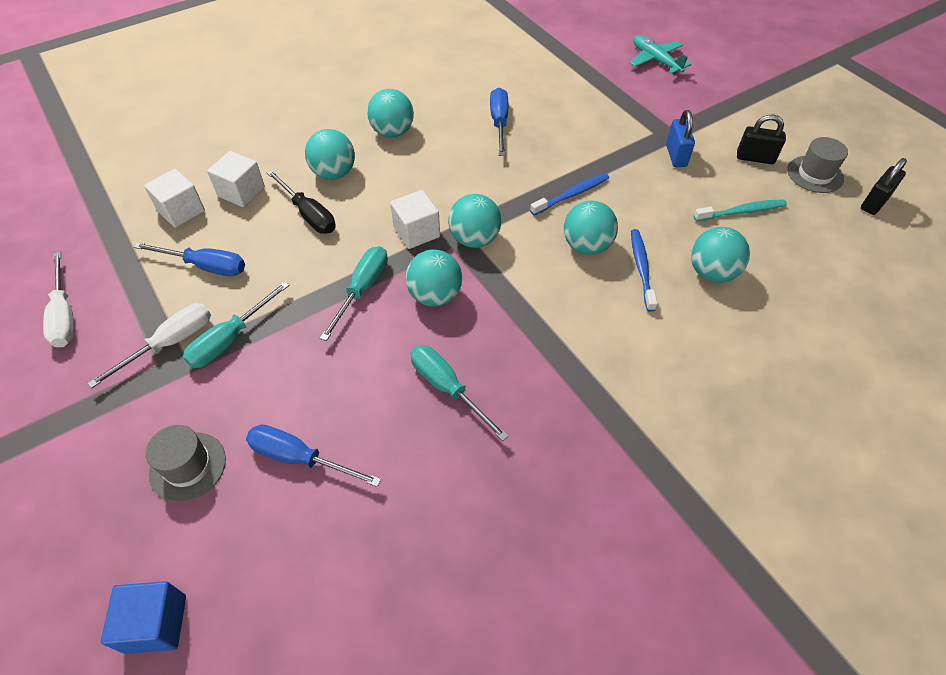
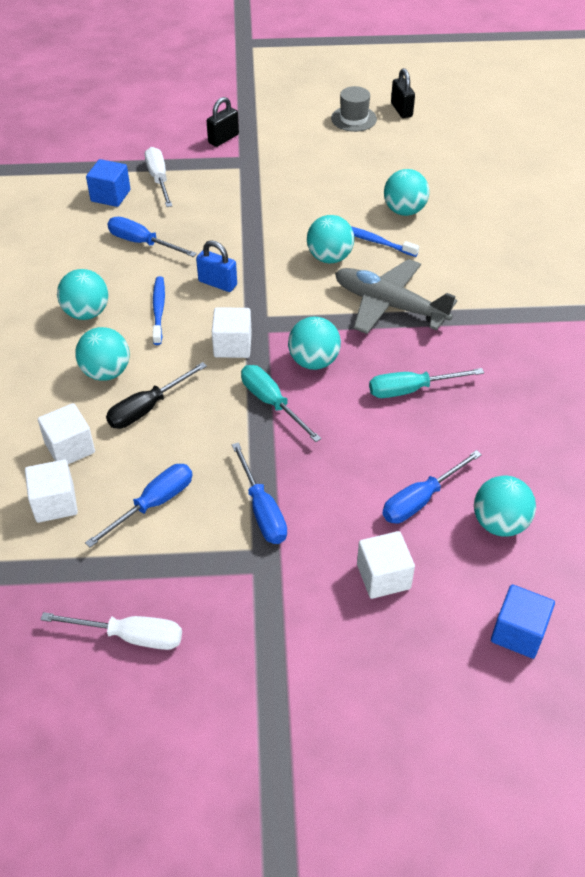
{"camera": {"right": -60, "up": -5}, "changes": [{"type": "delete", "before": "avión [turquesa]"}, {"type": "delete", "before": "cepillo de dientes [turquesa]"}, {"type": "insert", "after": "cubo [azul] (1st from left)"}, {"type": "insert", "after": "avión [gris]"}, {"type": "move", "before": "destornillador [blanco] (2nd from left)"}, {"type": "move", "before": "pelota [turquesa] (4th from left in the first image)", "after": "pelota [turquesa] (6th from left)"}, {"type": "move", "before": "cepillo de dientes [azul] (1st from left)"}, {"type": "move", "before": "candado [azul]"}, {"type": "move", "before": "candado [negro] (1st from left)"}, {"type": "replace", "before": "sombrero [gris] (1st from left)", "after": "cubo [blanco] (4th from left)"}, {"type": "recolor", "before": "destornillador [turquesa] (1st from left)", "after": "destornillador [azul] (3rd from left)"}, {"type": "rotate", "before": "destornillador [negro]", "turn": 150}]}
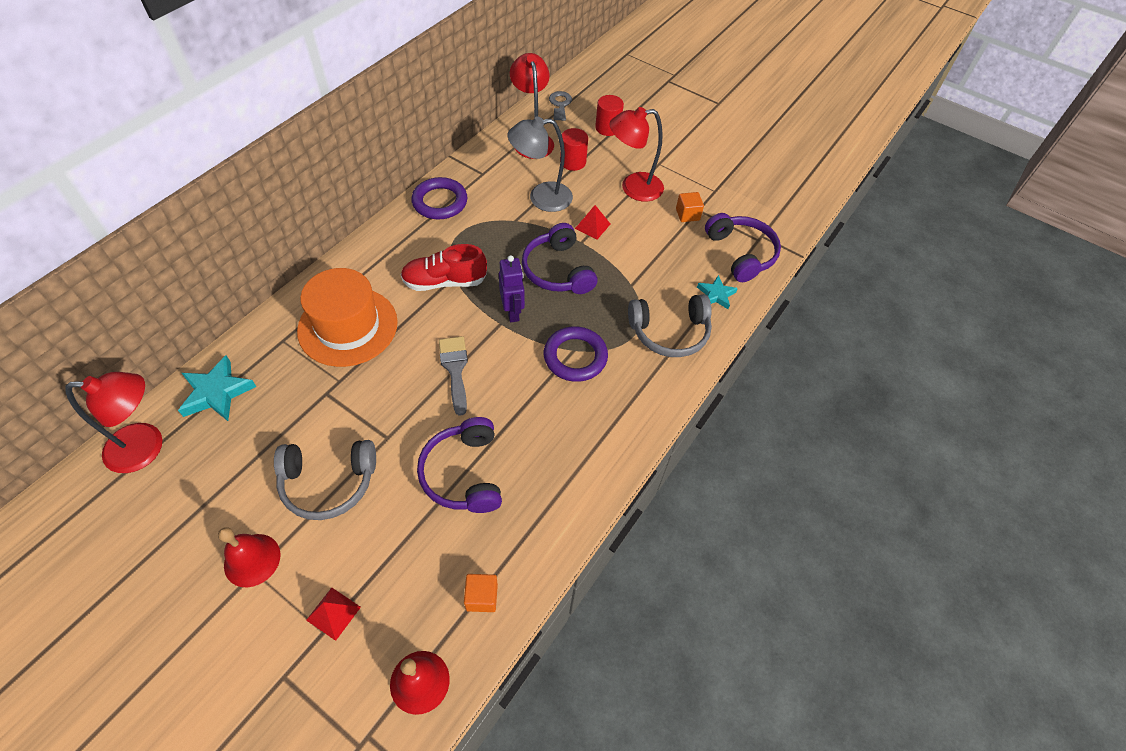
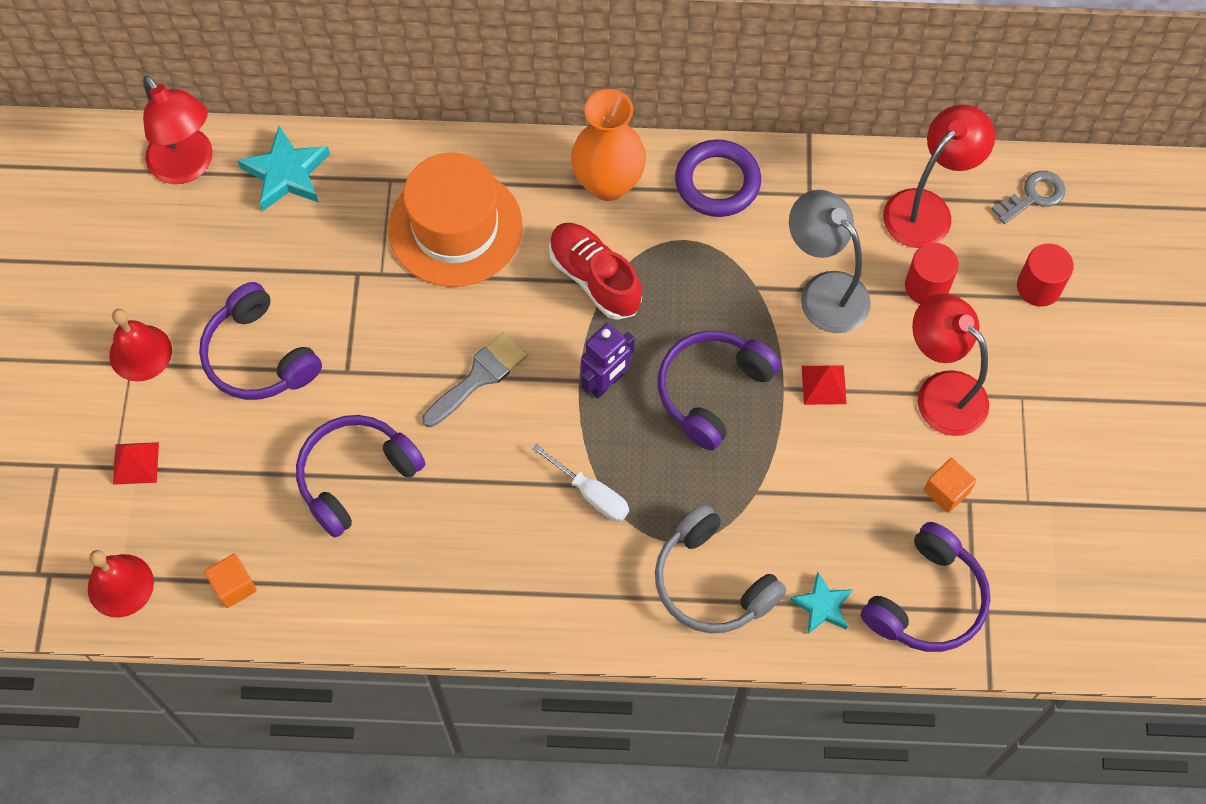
{"camera": {"right": 60, "up": 10}, "changes": [{"type": "insert", "after": "florero [naranja]"}, {"type": "replace", "before": "anillo [morado] (2nd from left)", "after": "destornillador [blanco]"}, {"type": "recolor", "before": "auriculares [gris] (1st from left)", "after": "auriculares [morado] (1st from left)"}]}
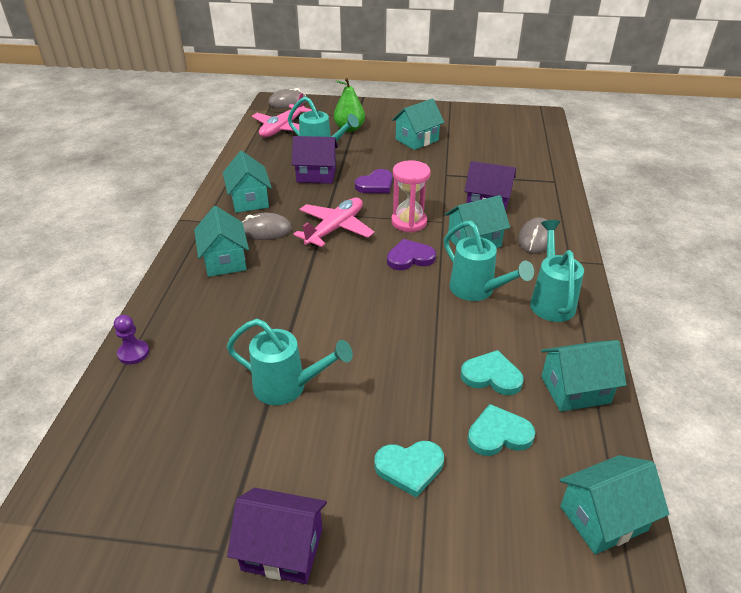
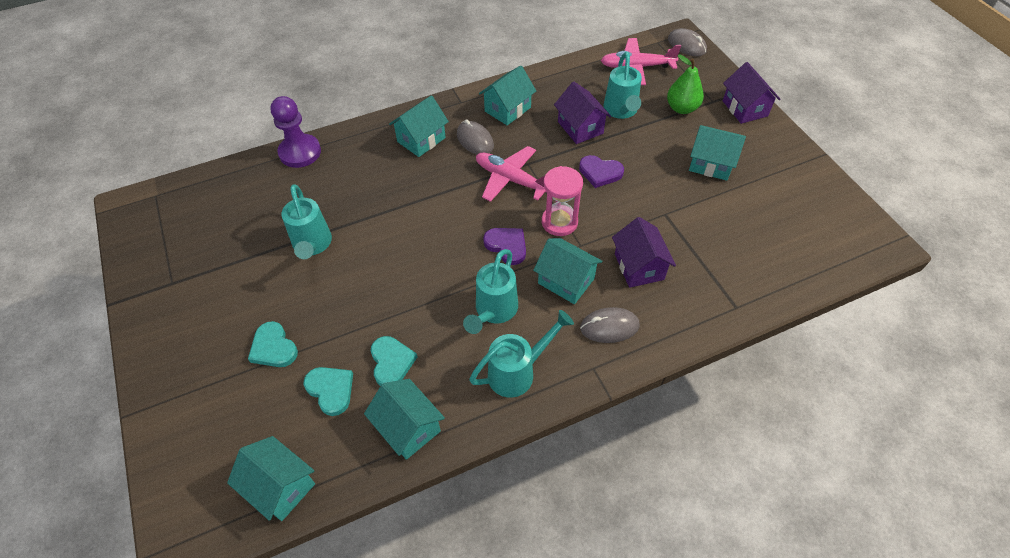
{"camera": {"right": 60, "up": 15}, "changes": [{"type": "move", "before": "casa [morado] (1st from left in the first image)", "after": "casa [morado] (3rd from left)"}, {"type": "rotate", "before": "avión [rosa] (2nd from left in the first image)", "turn": -150}, {"type": "resize", "before": "peón [morado]", "scale": 1.86}]}
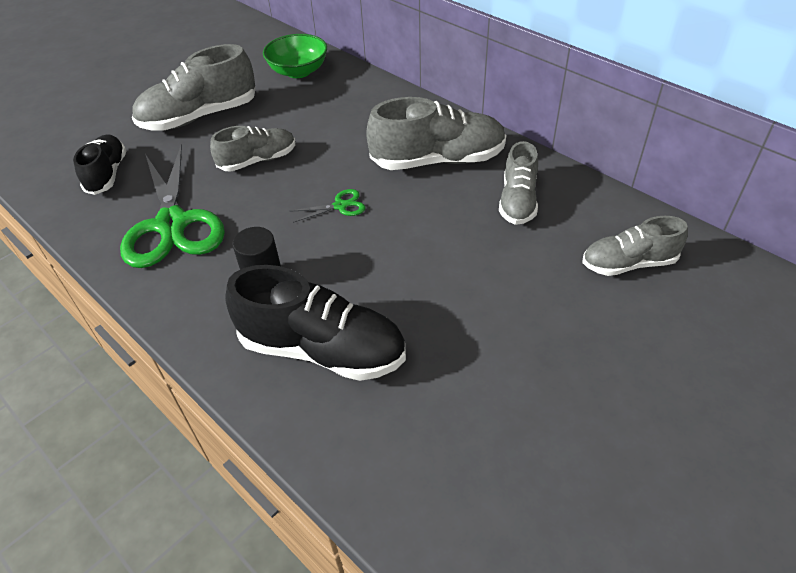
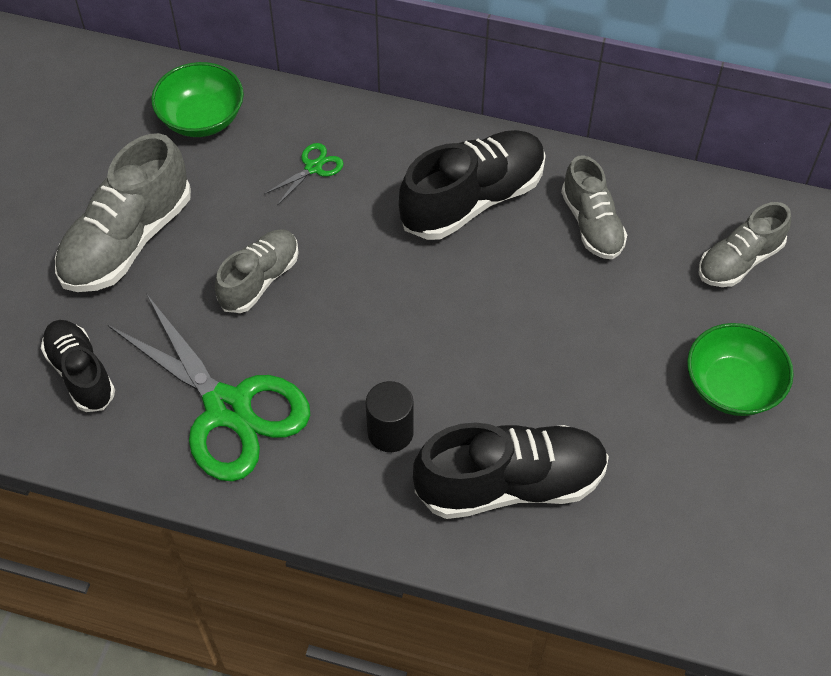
{"camera": {"right": -30, "up": 10}, "changes": [{"type": "insert", "after": "cuenco [verde] (2nd from left)"}, {"type": "move", "before": "tijeras [verde] (2nd from left)"}, {"type": "recolor", "before": "zapato [gris] (3rd from left)", "after": "zapato [negro] (2nd from left)"}]}
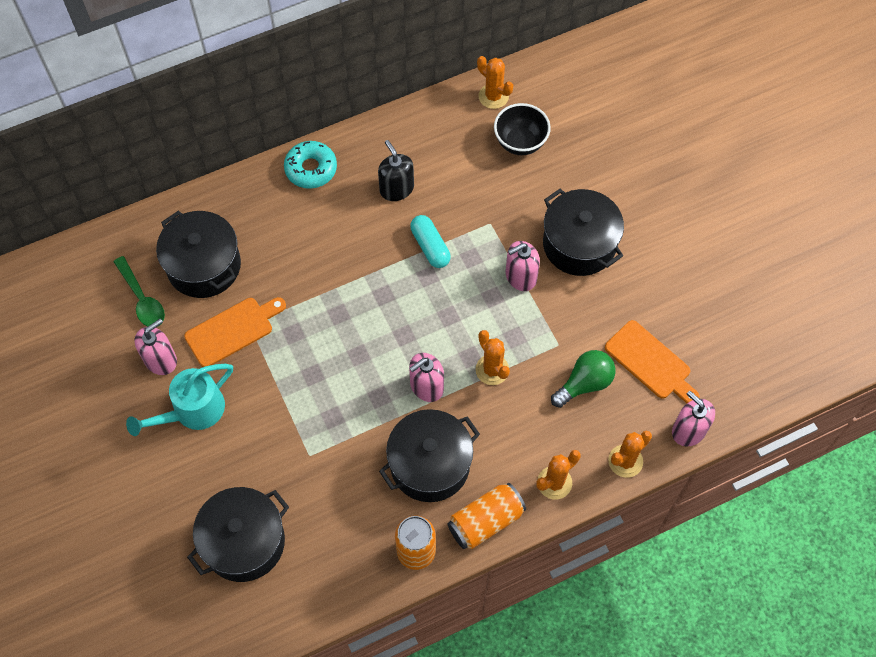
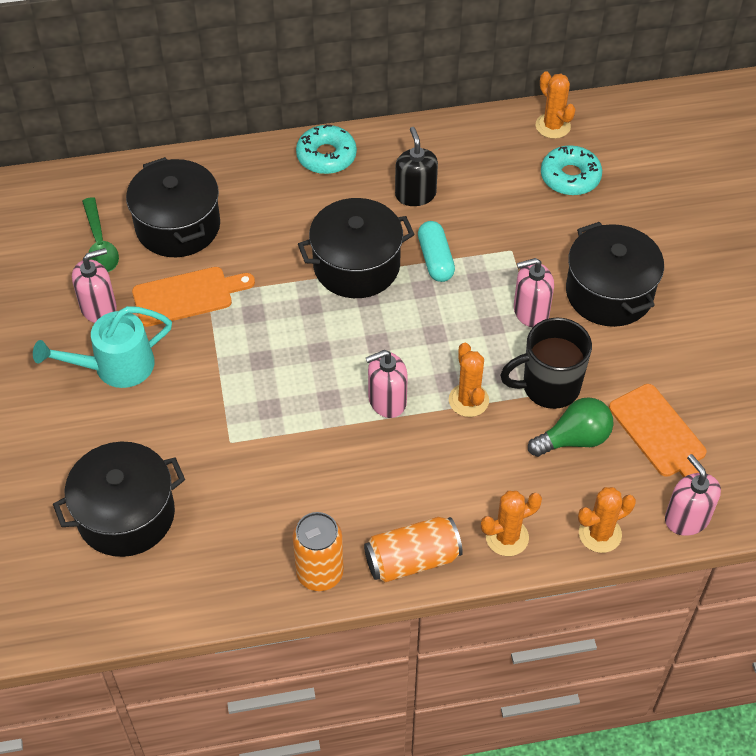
{"camera": {"right": 15, "up": -10}, "changes": [{"type": "insert", "after": "taza [negro]"}, {"type": "move", "before": "olla [negro] (3rd from left)"}, {"type": "replace", "before": "cuenco [negro]", "after": "rosquilla [turquesa] (2nd from left)"}]}
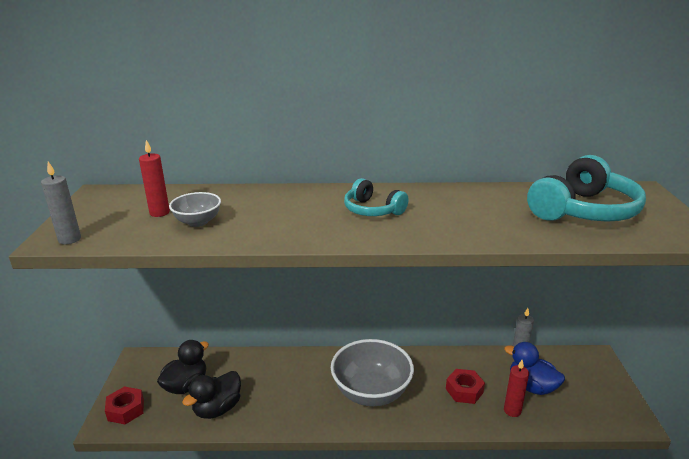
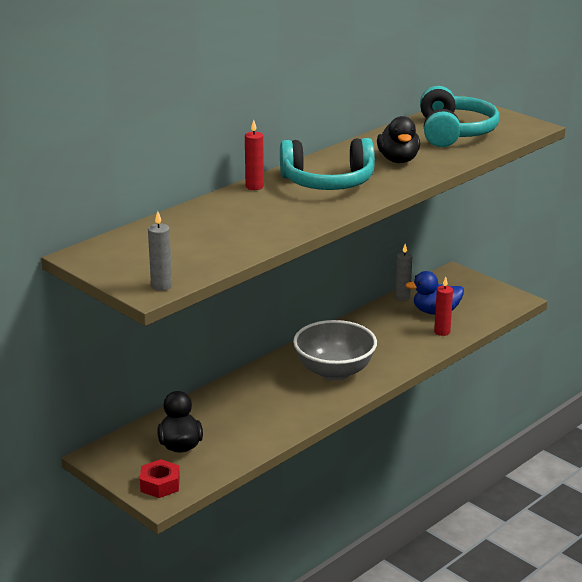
{"camera": {"right": -45, "up": 0}, "changes": [{"type": "delete", "before": "cuenco [gris] (1st from left)"}, {"type": "delete", "before": "tuerca [rojo] (2nd from left)"}, {"type": "move", "before": "vela [rojo] (1st from left)"}, {"type": "move", "before": "pato [negro] (2nd from left)"}, {"type": "resize", "before": "auriculares [turquesa] (1st from left)", "scale": 1.74}]}
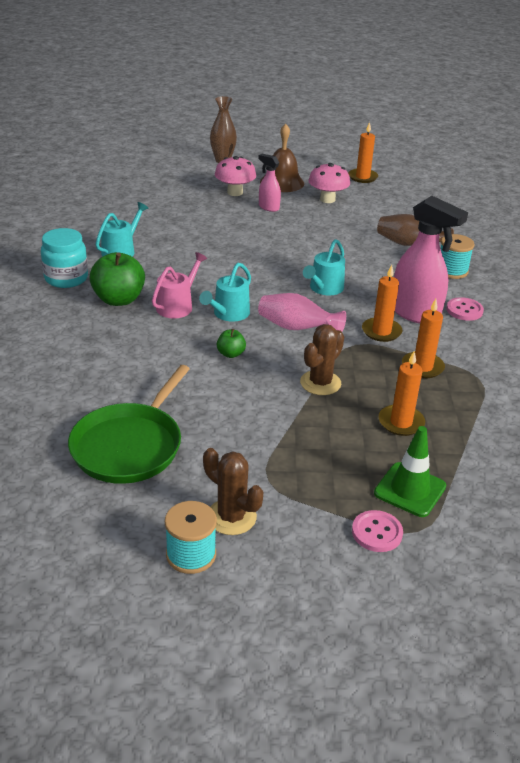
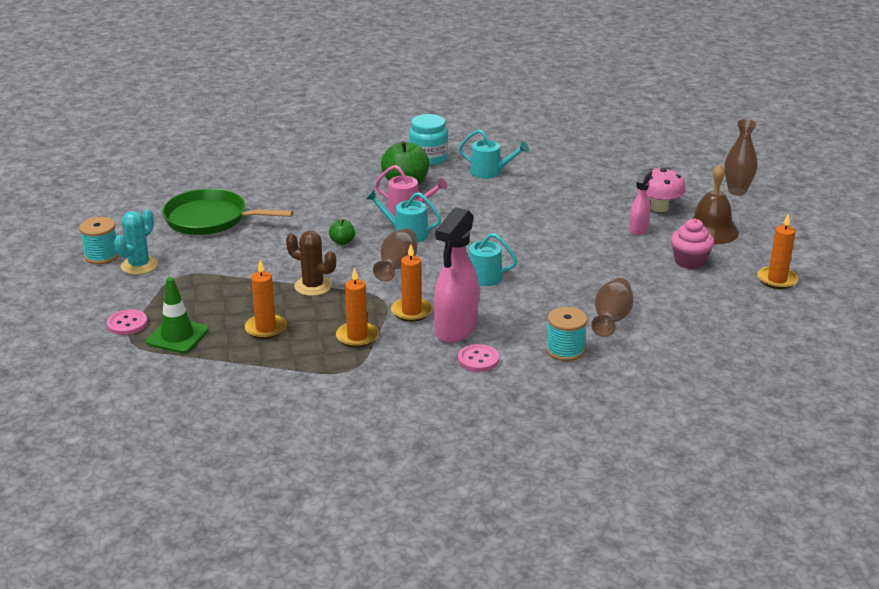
{"camera": {"right": 80, "up": -5}, "changes": [{"type": "replace", "before": "seta [rosa] (2nd from left)", "after": "magdalena [rosa]"}, {"type": "recolor", "before": "cactus [marrón] (1st from left)", "after": "cactus [turquesa]"}, {"type": "recolor", "before": "florero [rosa]", "after": "florero [marrón] (1st from left)"}]}
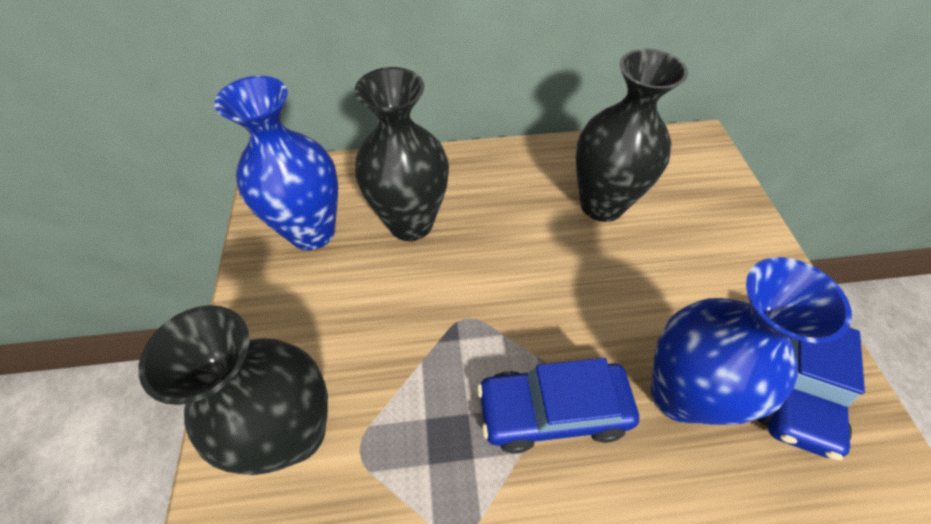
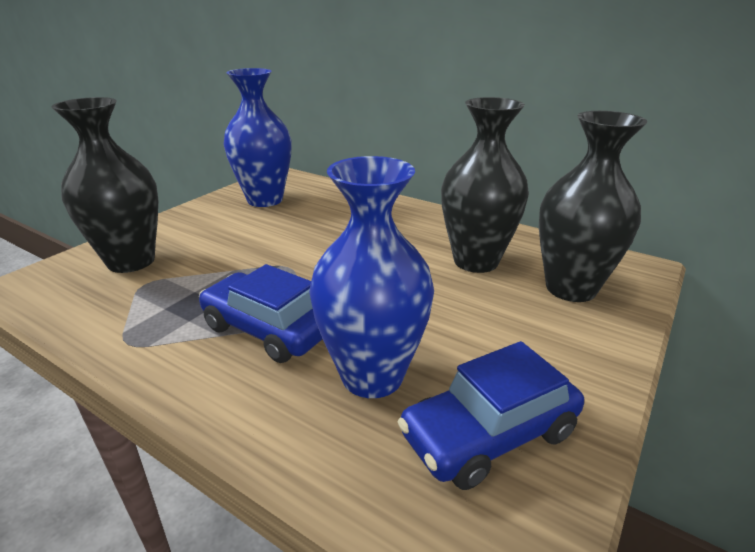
{"camera": {"right": 40, "up": -25}, "changes": [{"type": "move", "before": "florero [negro] (2nd from left in the first image)", "after": "florero [negro] (3rd from left)"}]}
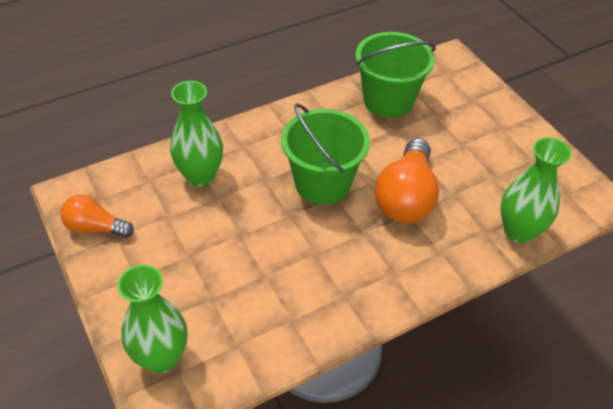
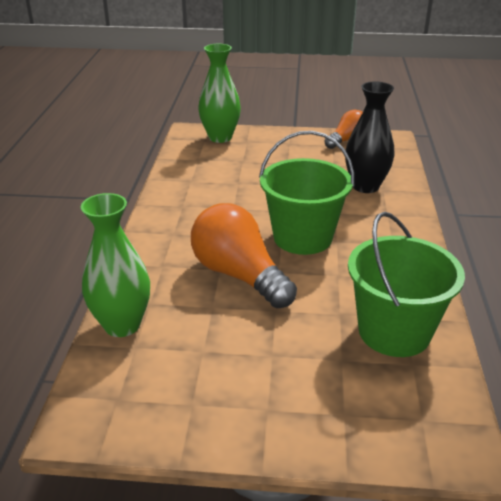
{"camera": {"right": 125, "up": -15}, "changes": [{"type": "recolor", "before": "florero [verde] (2nd from left)", "after": "florero [negro]"}]}
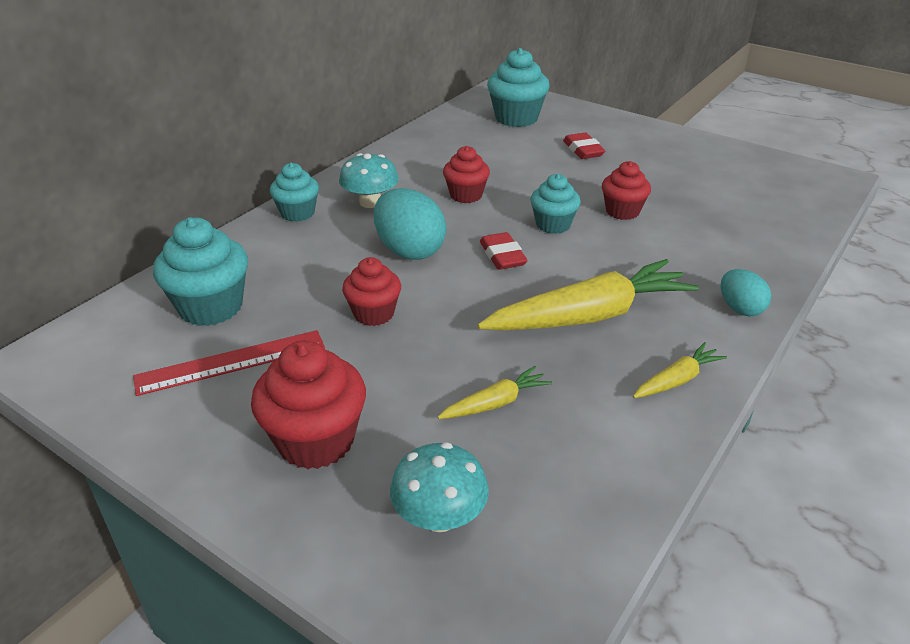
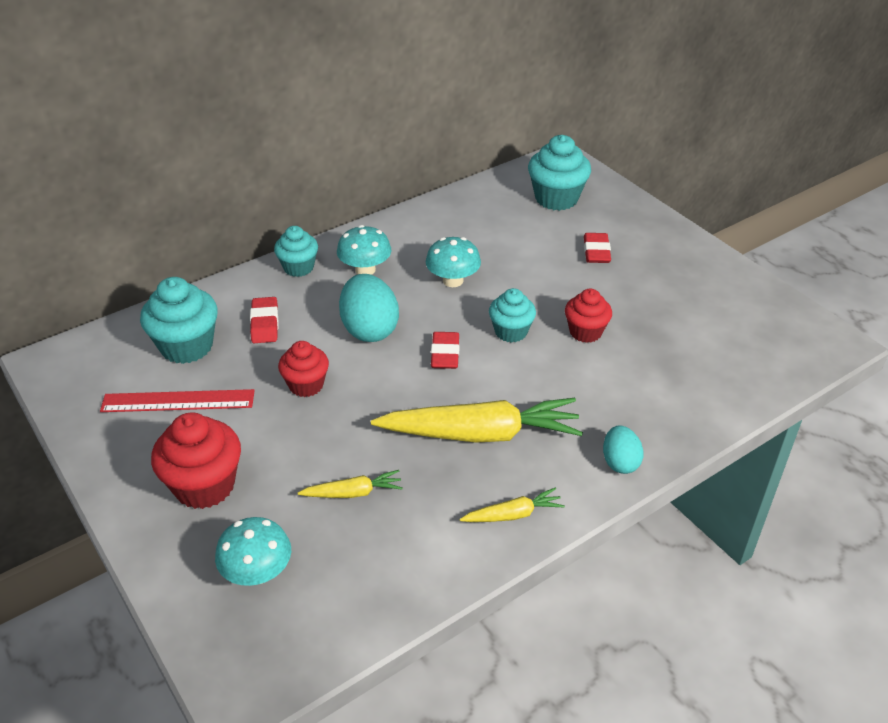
{"camera": {"right": 20, "up": 5}, "changes": [{"type": "insert", "after": "goma de borrar [rojo] (1st from left)"}, {"type": "replace", "before": "magdalena [rojo] (3rd from left)", "after": "seta [turquesa] (3rd from left)"}]}
